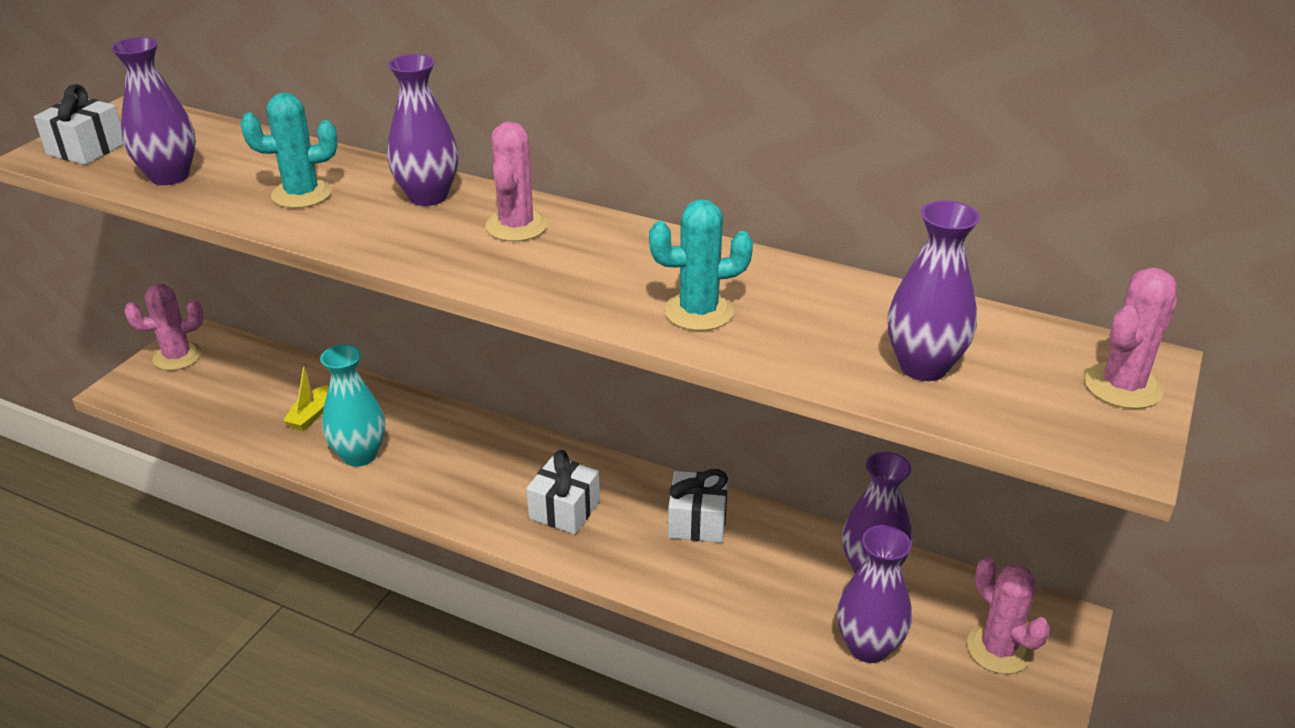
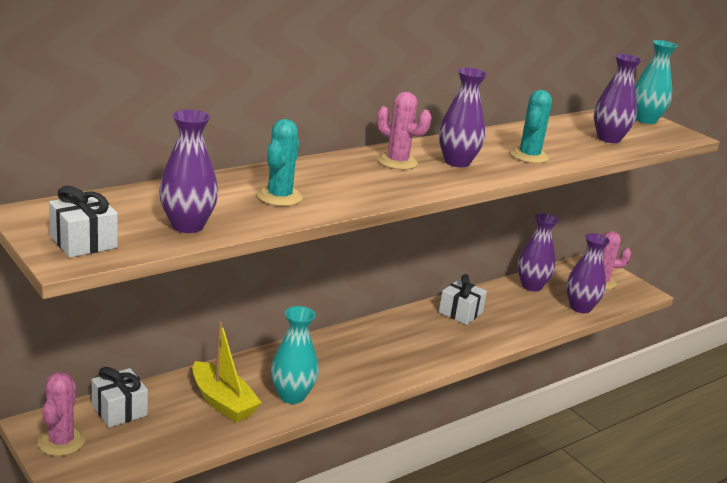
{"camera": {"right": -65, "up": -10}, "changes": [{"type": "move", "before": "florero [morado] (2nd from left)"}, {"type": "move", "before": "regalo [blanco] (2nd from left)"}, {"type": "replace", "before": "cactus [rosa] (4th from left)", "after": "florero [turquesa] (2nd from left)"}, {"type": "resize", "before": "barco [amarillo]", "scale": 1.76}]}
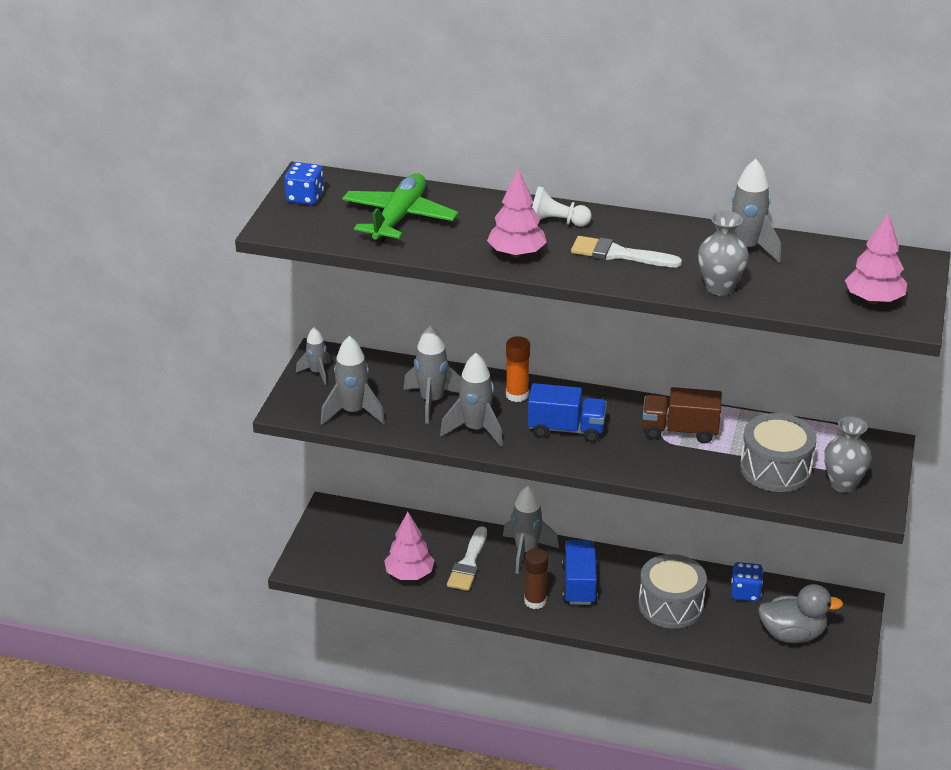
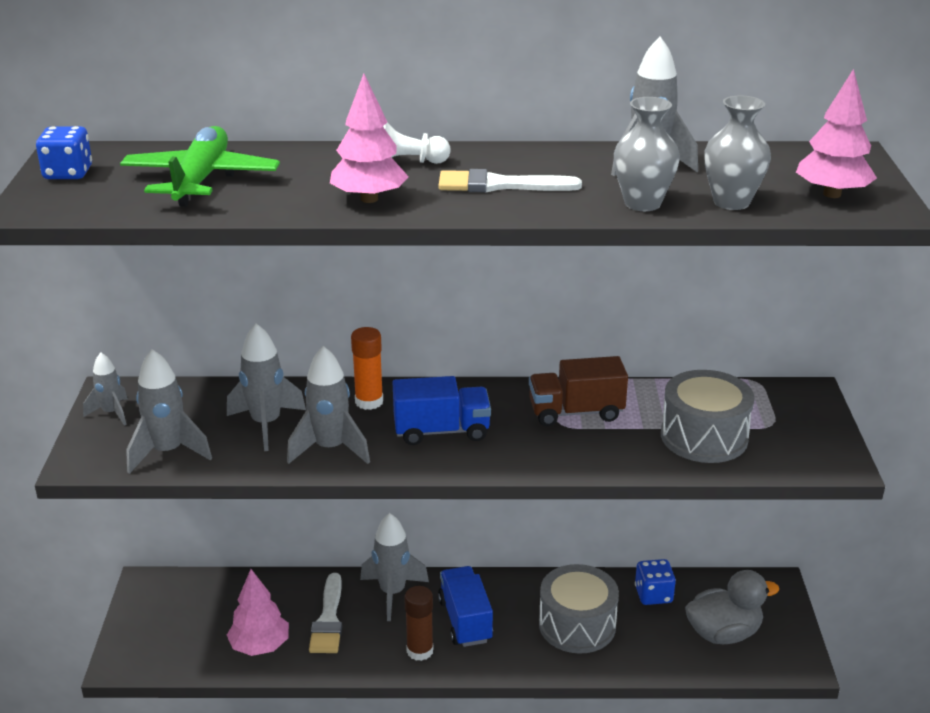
{"camera": {"right": -15, "up": -5}, "changes": [{"type": "move", "before": "florero [gris] (2nd from left)"}]}
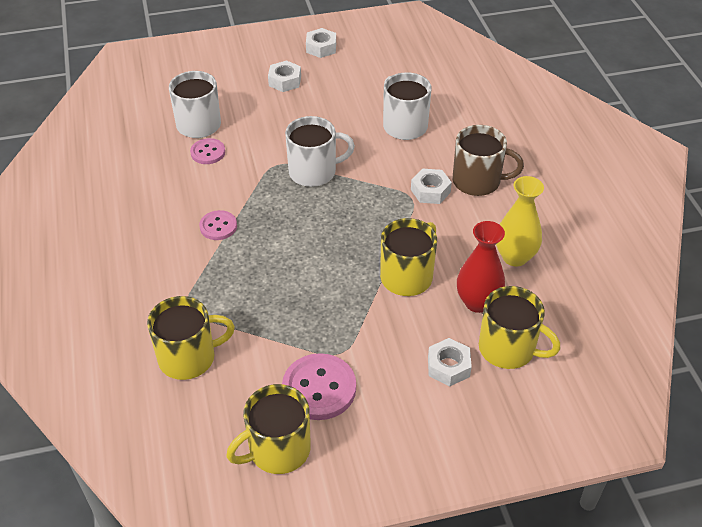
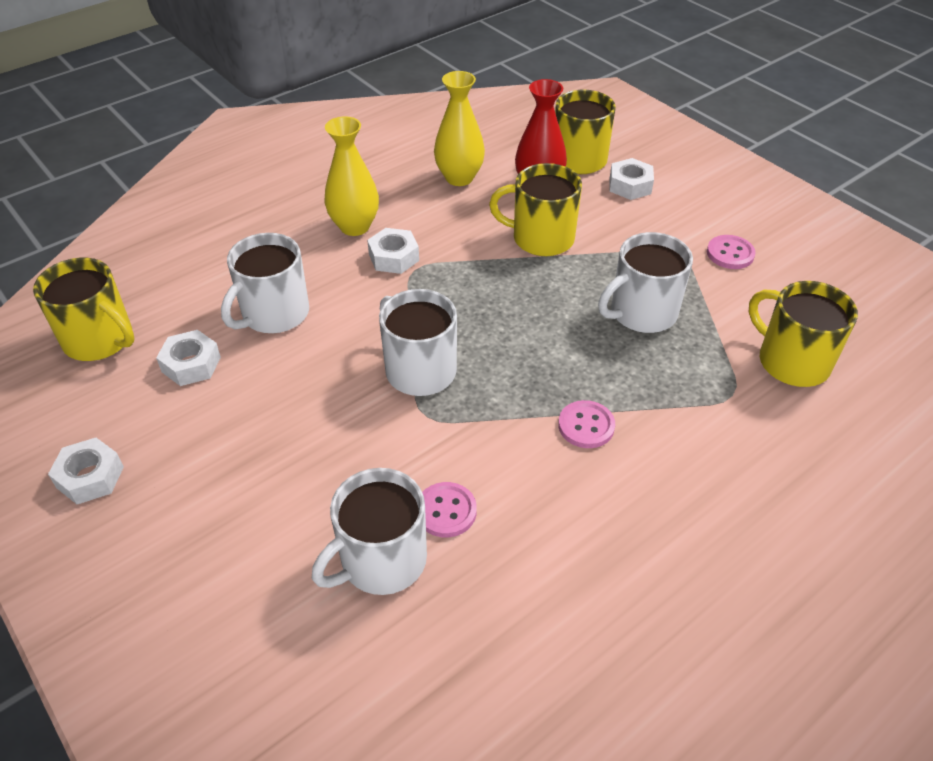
{"camera": {"right": -115, "up": 0}, "changes": [{"type": "insert", "after": "taza [blanco] (4th from left)"}, {"type": "move", "before": "taza [amarillo] (2nd from left in the first image)", "after": "taza [amarillo] (1st from left)"}, {"type": "move", "before": "tuerca [blanco] (1st from left in the first image)", "after": "tuerca [blanco] (2nd from left)"}, {"type": "replace", "before": "taza [marrón]", "after": "florero [amarillo] (1st from left)"}, {"type": "resize", "before": "botón [rosa] (3rd from left)", "scale": 0.59}]}
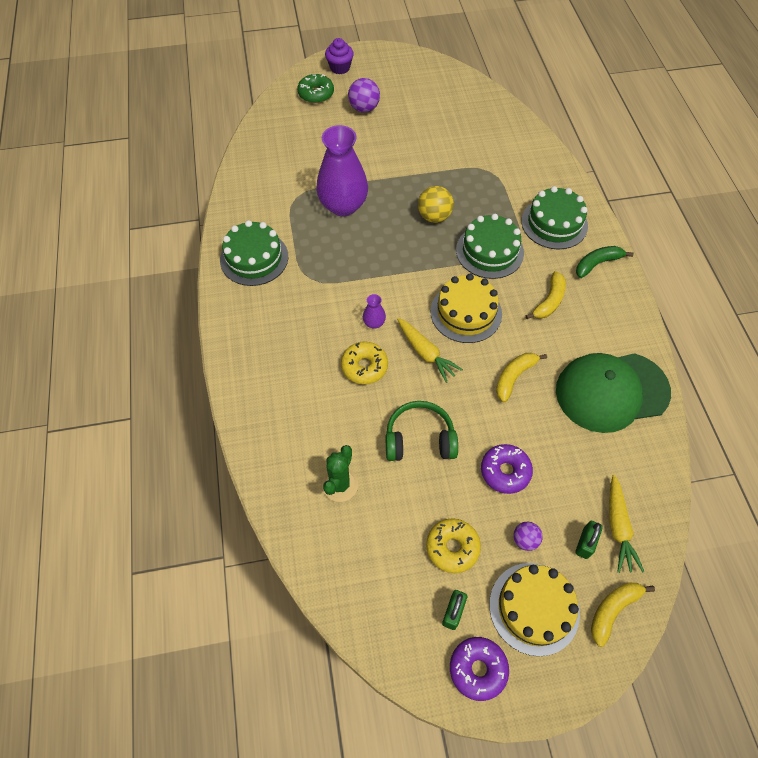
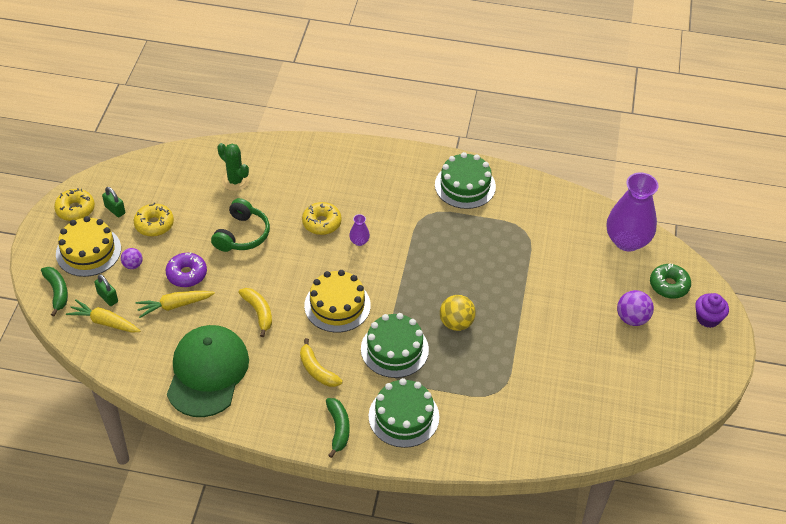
{"camera": {"right": 110, "up": -10}, "changes": [{"type": "move", "before": "florero [morado] (1st from left in the first image)", "after": "florero [morado] (2nd from left)"}, {"type": "move", "before": "zanahoria [amarillo] (1st from left in the first image)", "after": "zanahoria [amarillo] (2nd from left)"}, {"type": "recolor", "before": "rosquilla [morado] (1st from left)", "after": "rosquilla [amarillo] (1st from left)"}, {"type": "recolor", "before": "plátano [amarillo] (3rd from left)", "after": "plátano [verde] (1st from left)"}]}
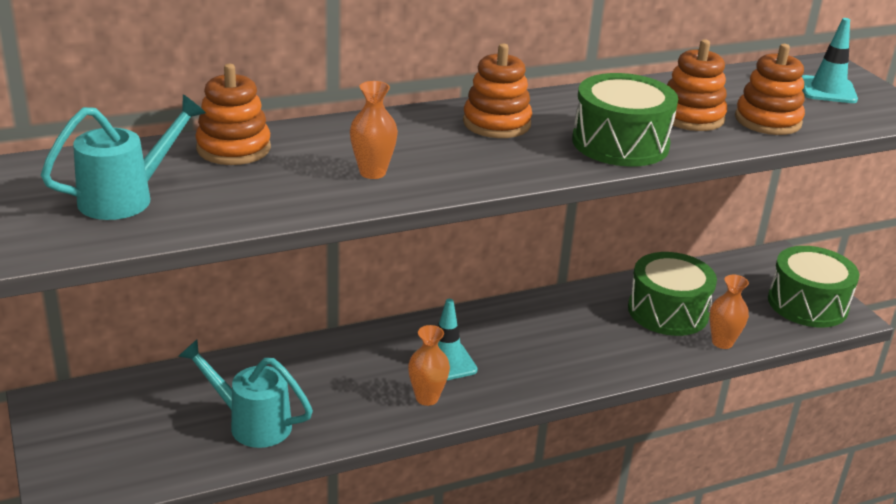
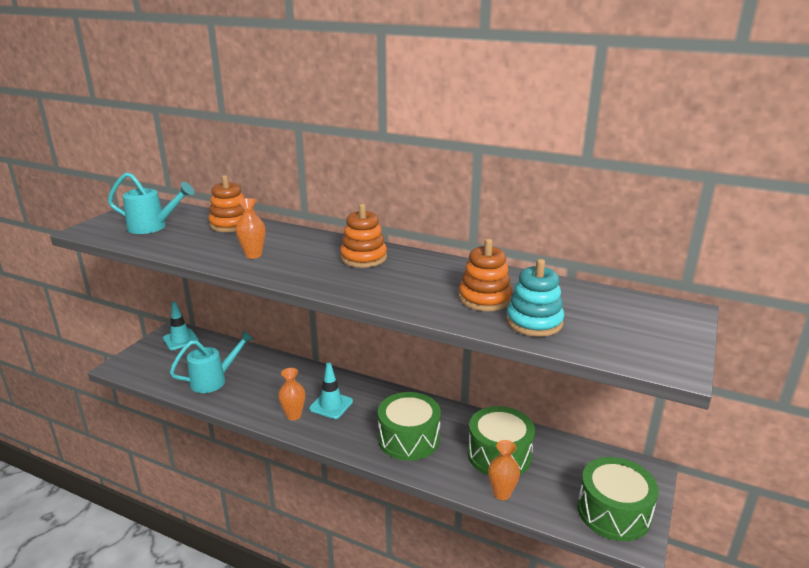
{"camera": {"right": 50, "up": -5}, "changes": [{"type": "move", "before": "tambor [verde] (1st from left)"}, {"type": "move", "before": "cono de tráfico [turquesa] (2nd from left in the first image)", "after": "cono de tráfico [turquesa] (1st from left)"}, {"type": "recolor", "before": "juguete apilable [naranja] (4th from left)", "after": "juguete apilable [turquesa]"}, {"type": "rotate", "before": "regadera [turquesa] (2nd from left)", "turn": 75}]}
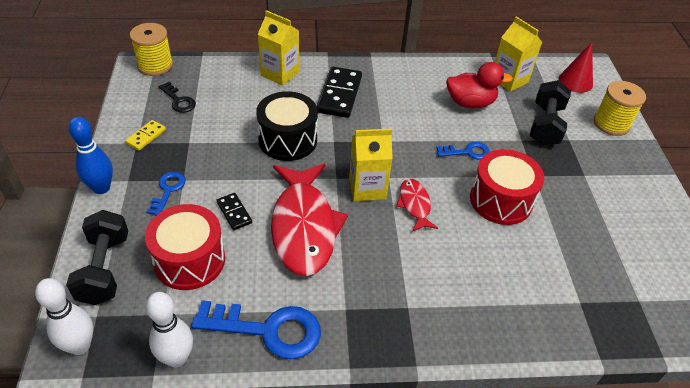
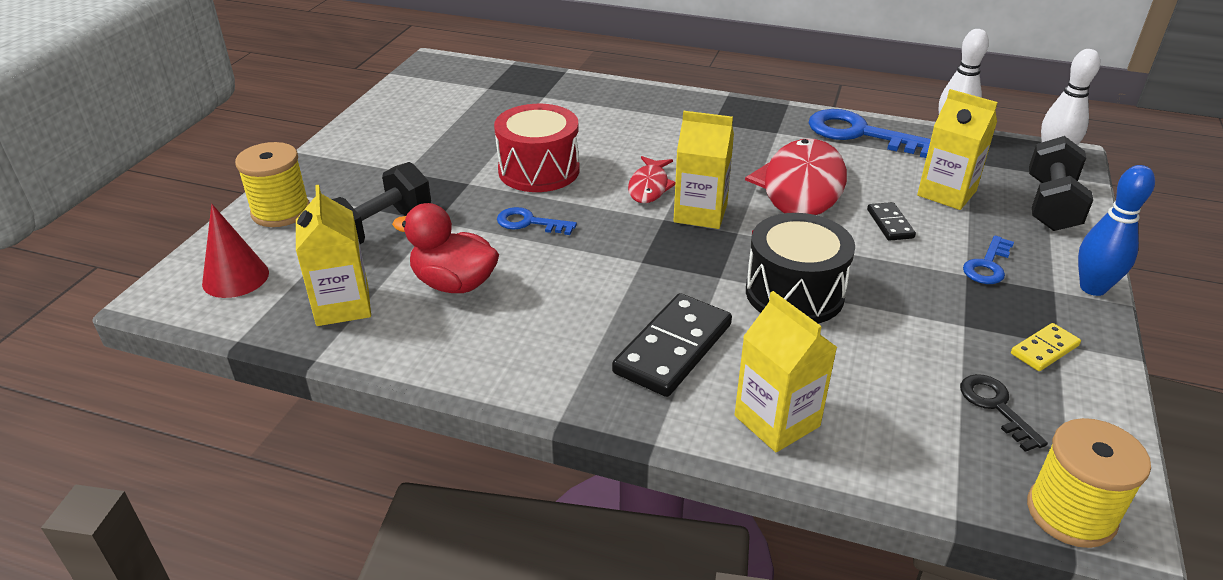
{"camera": {"right": -155, "up": -10}, "changes": [{"type": "replace", "before": "tambor [rojo] (1st from left)", "after": "cartón de leche [amarillo] (4th from left)"}]}
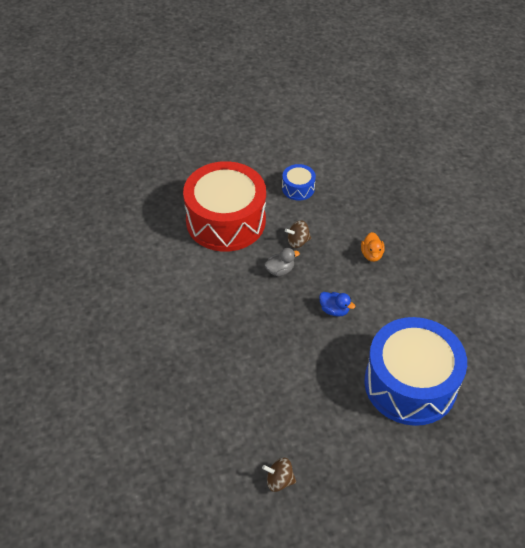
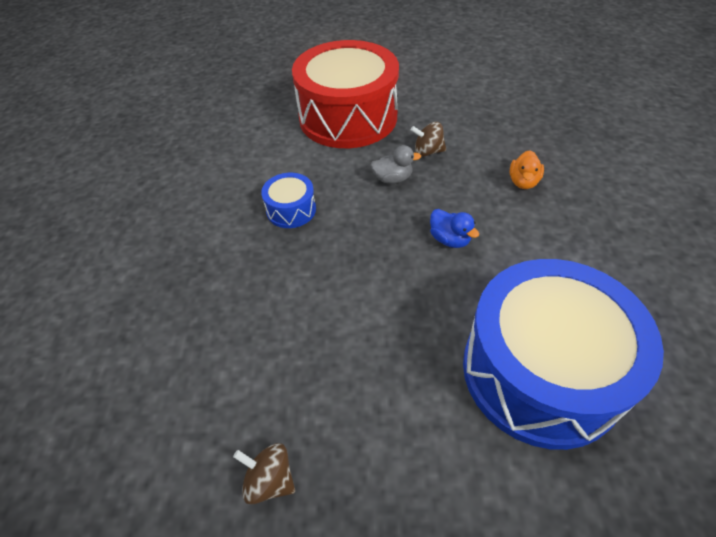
{"camera": {"right": 20, "up": 0}, "changes": [{"type": "move", "before": "tambor [azul] (1st from left)"}]}
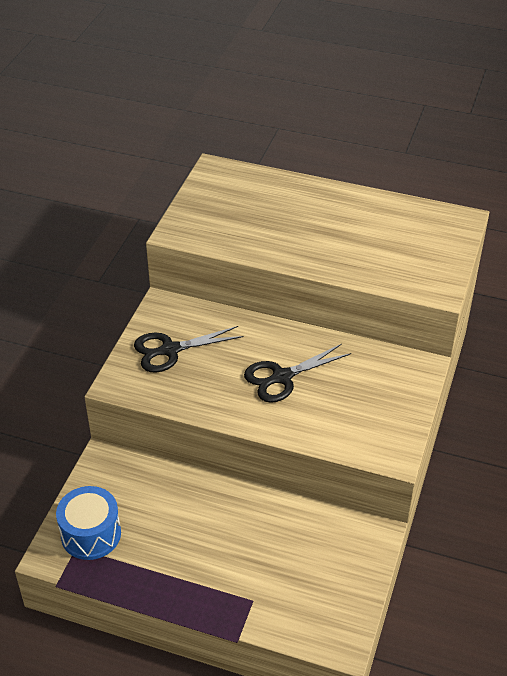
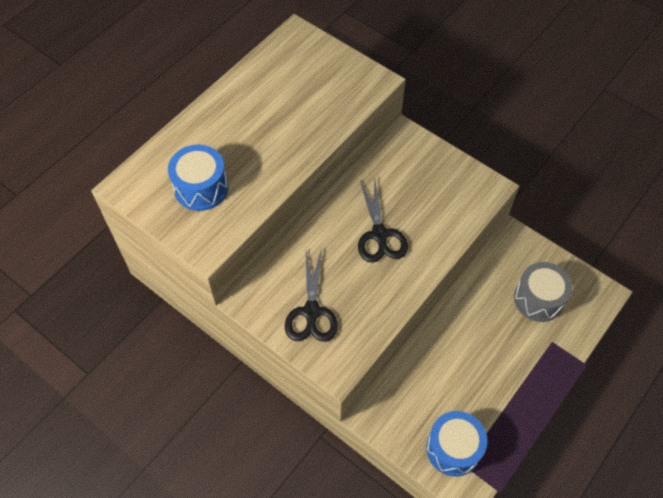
{"camera": {"right": -70, "up": 15}, "changes": [{"type": "insert", "after": "tambor [azul] (1st from left)"}, {"type": "insert", "after": "tambor [gris]"}]}
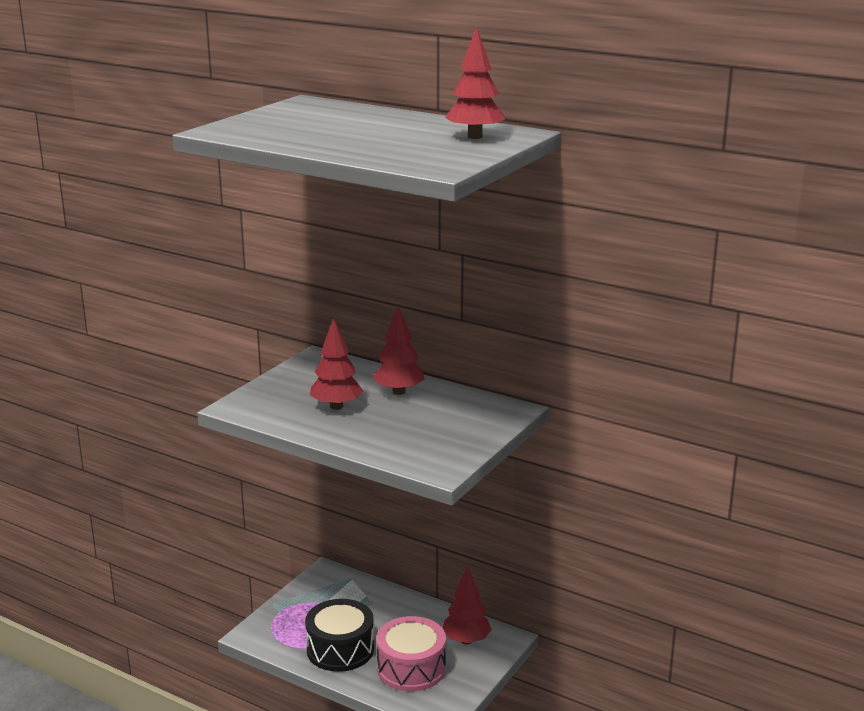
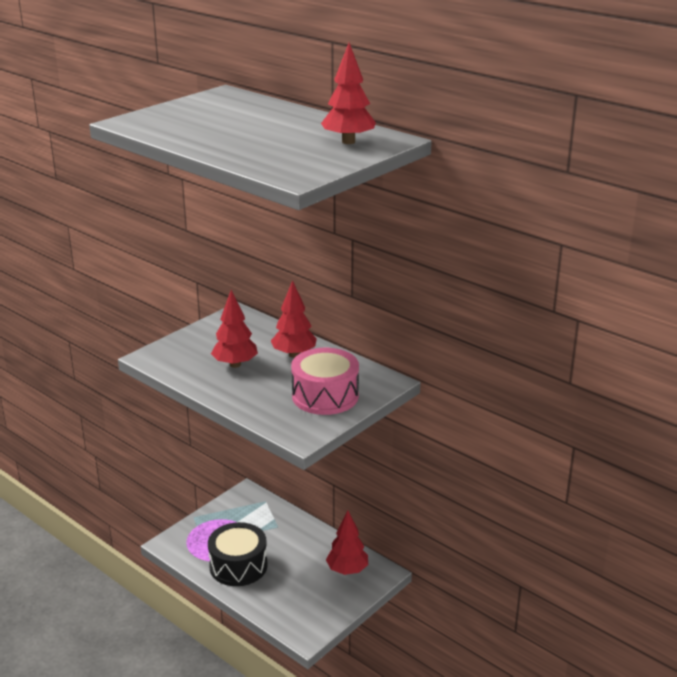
{"camera": {"right": 10, "up": 5}, "changes": [{"type": "move", "before": "tambor [rosa]"}]}
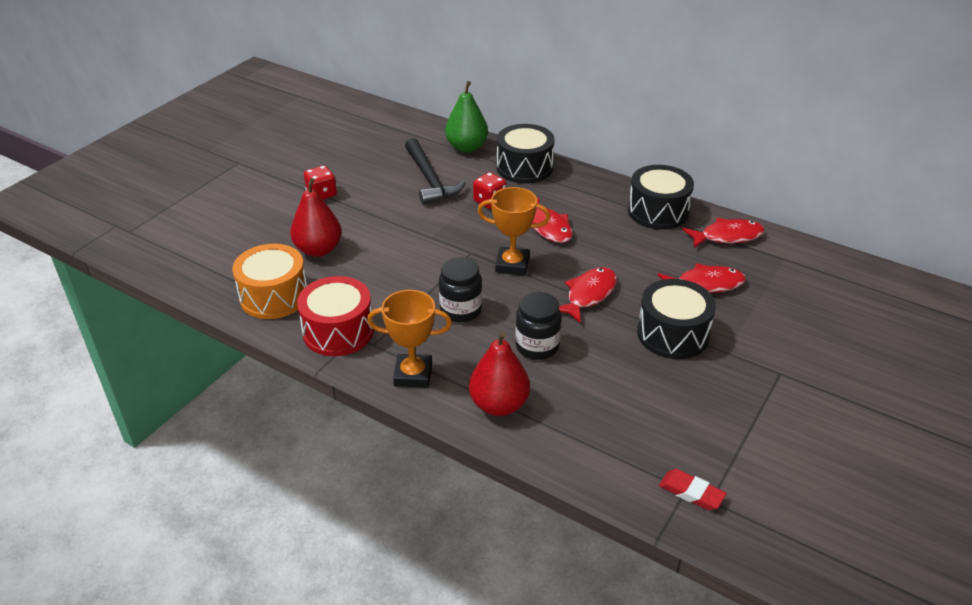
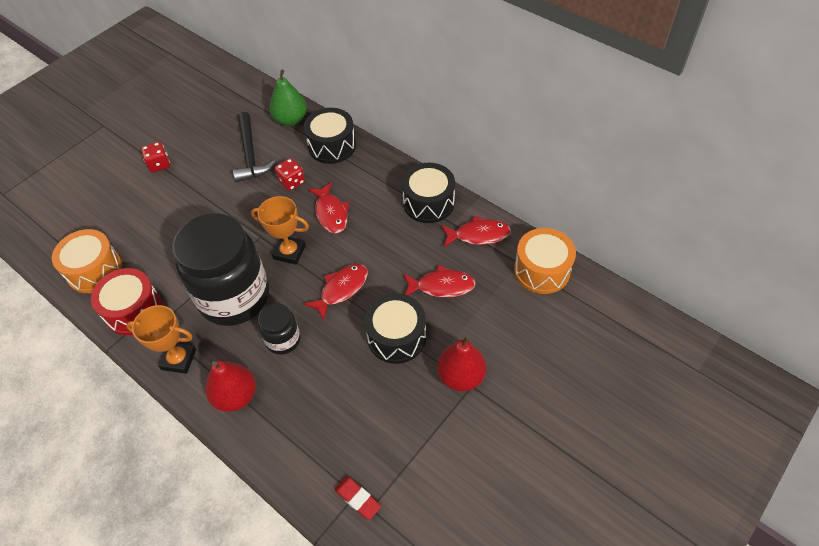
{"camera": {"right": 10, "up": 15}, "changes": [{"type": "insert", "after": "tambor [naranja] (2nd from left)"}, {"type": "move", "before": "pera [rojo] (1st from left in the first image)", "after": "pera [rojo] (2nd from left)"}, {"type": "resize", "before": "tarro [negro] (1st from left)", "scale": 2.15}]}
